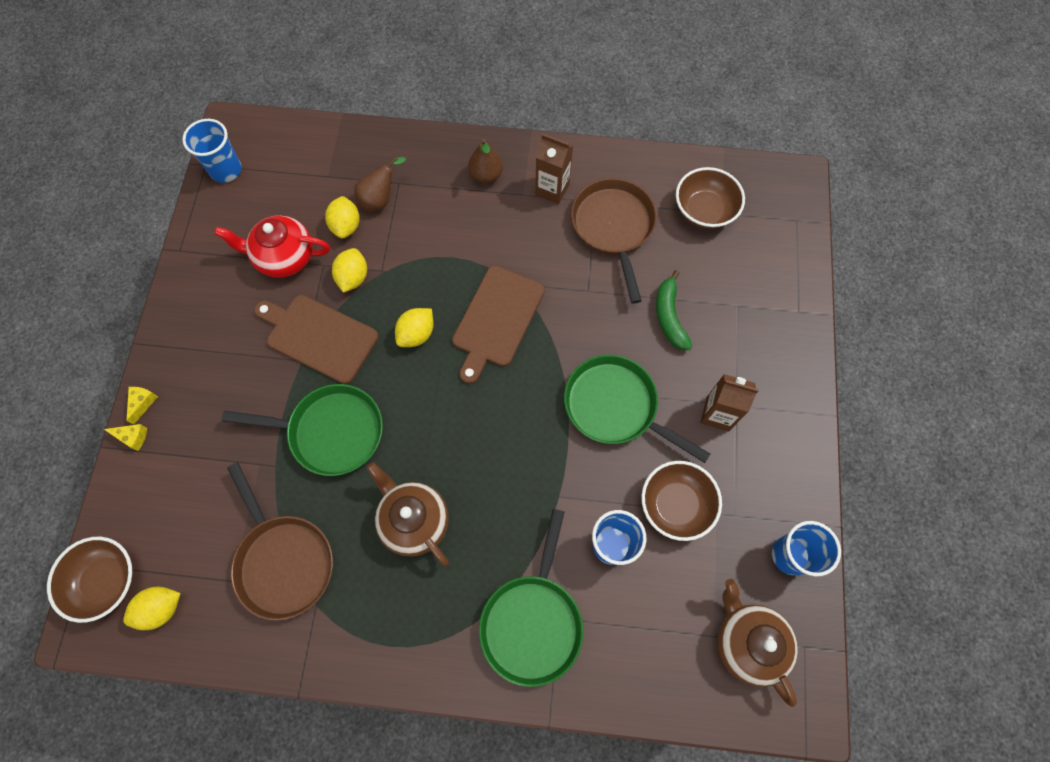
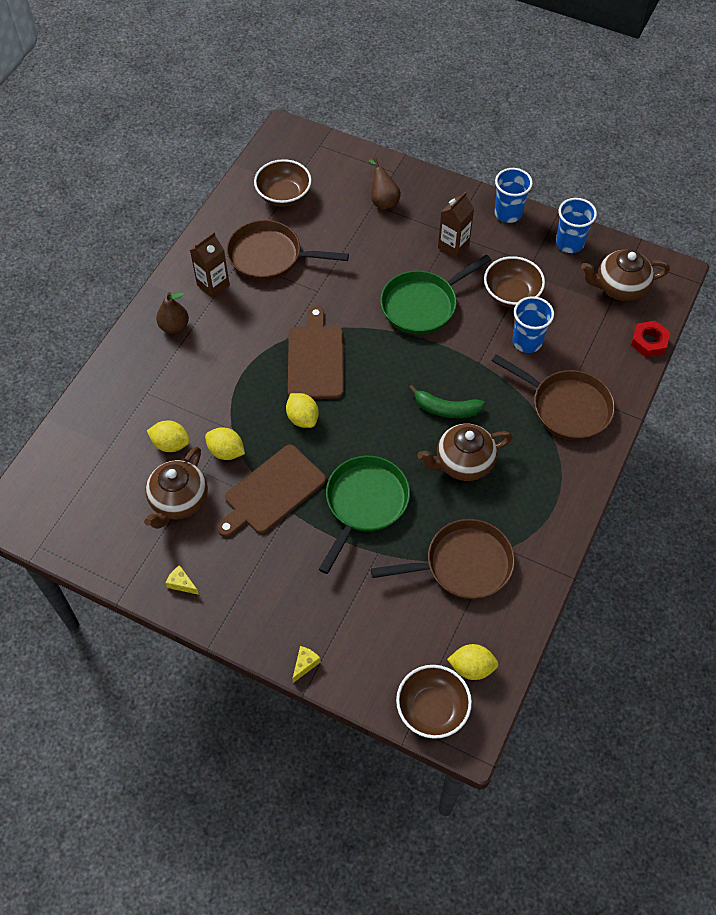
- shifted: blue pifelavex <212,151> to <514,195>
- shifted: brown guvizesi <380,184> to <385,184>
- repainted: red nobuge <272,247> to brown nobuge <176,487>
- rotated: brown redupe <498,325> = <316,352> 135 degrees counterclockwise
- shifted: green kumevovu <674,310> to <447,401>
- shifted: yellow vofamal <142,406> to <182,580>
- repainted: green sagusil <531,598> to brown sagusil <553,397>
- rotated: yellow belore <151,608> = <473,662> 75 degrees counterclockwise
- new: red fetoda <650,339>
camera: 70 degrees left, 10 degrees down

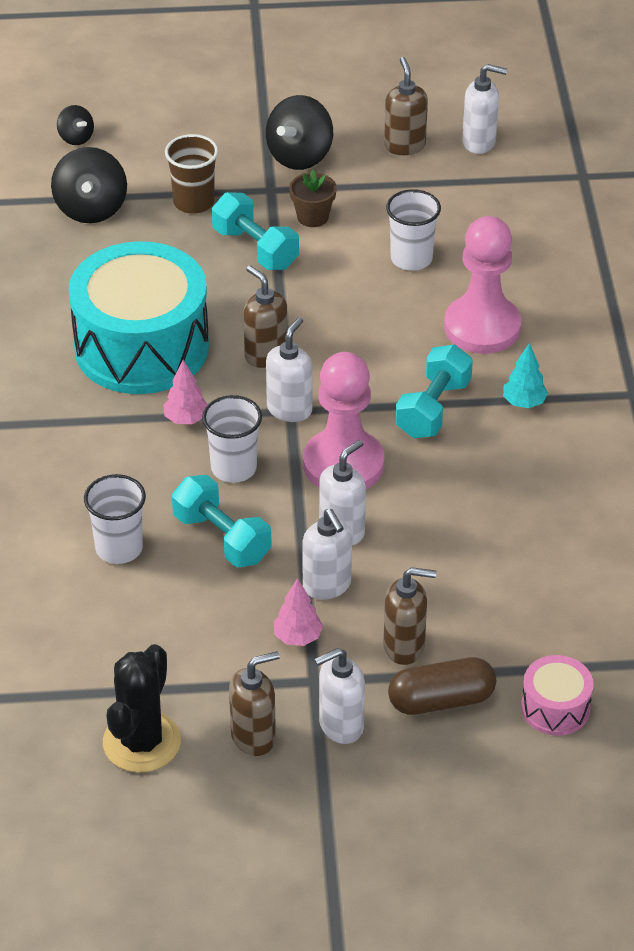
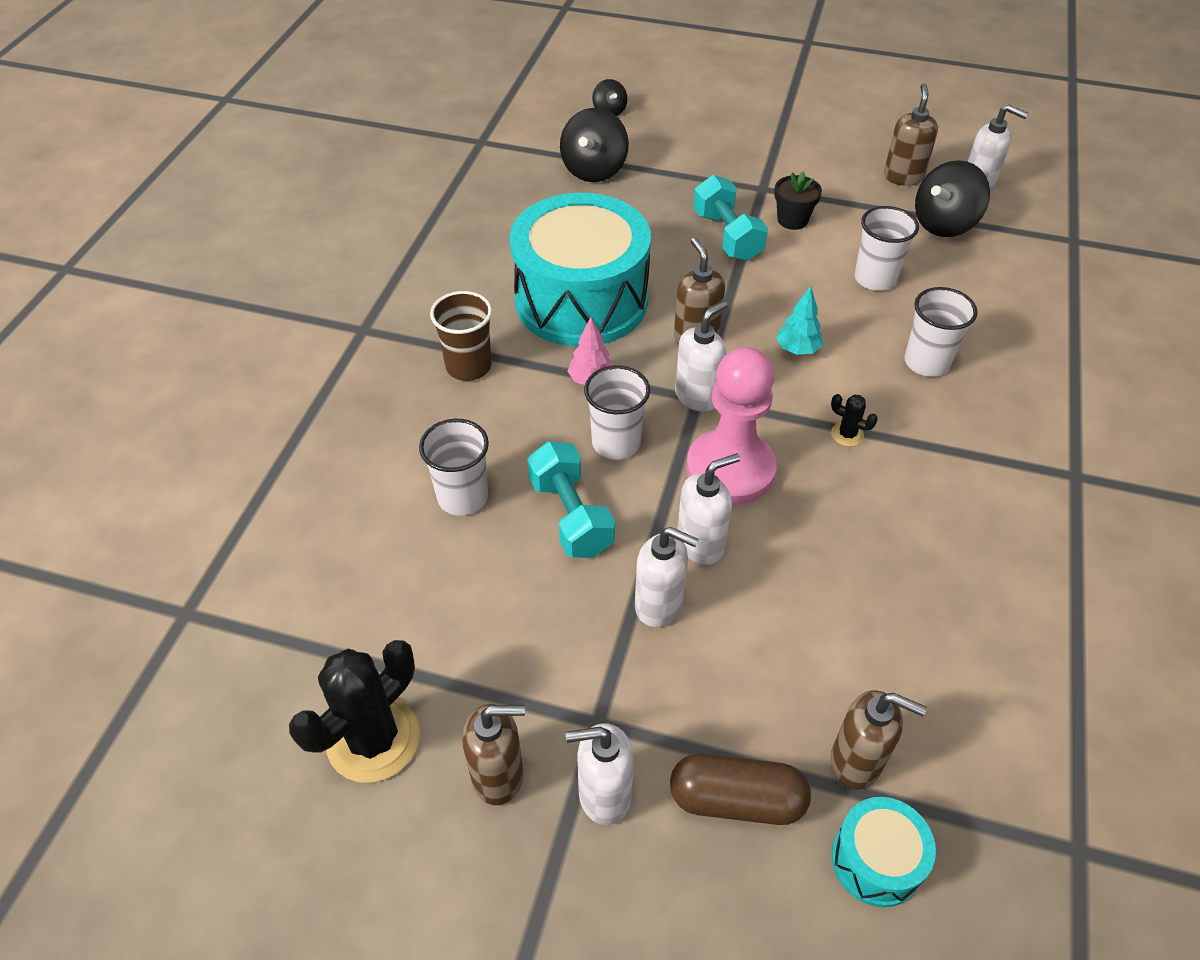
- shifted: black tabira <299,132> to <952,198>
- shifted: brown pifelavex <191,174> to <461,336>
- repainted: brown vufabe <313,198> to black vufabe <798,200>
- swapped: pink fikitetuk <483,285> to white pifelavex <941,332>
- shifted: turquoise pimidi <525,375> to <799,320>
- swapped: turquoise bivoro <434,391> to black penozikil <854,420>
- rotated: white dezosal <327,554> = <667,577> 60 degrees counterclockwise
- shifted: brown dezosal <409,616> to <878,740>
- gone: pink pimidi <298,612>
- repainted: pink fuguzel <557,695> to turquoise fuguzel <884,852>
camera: 20 degrees right, 5 degrees up

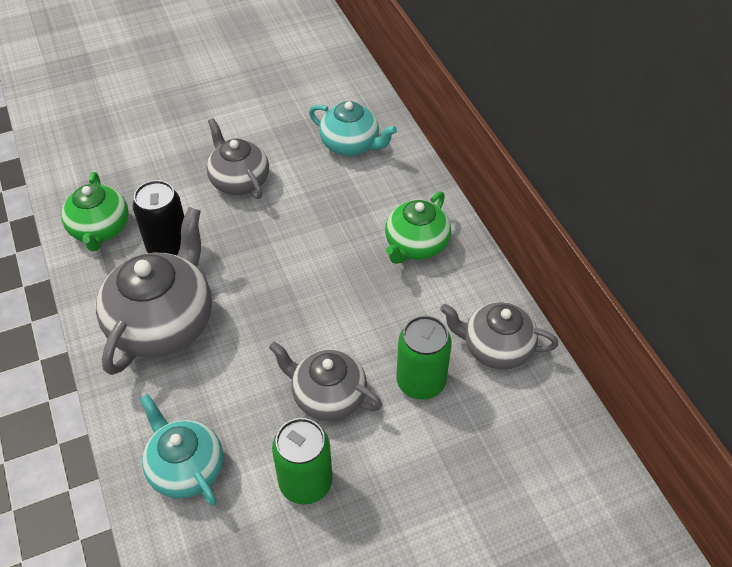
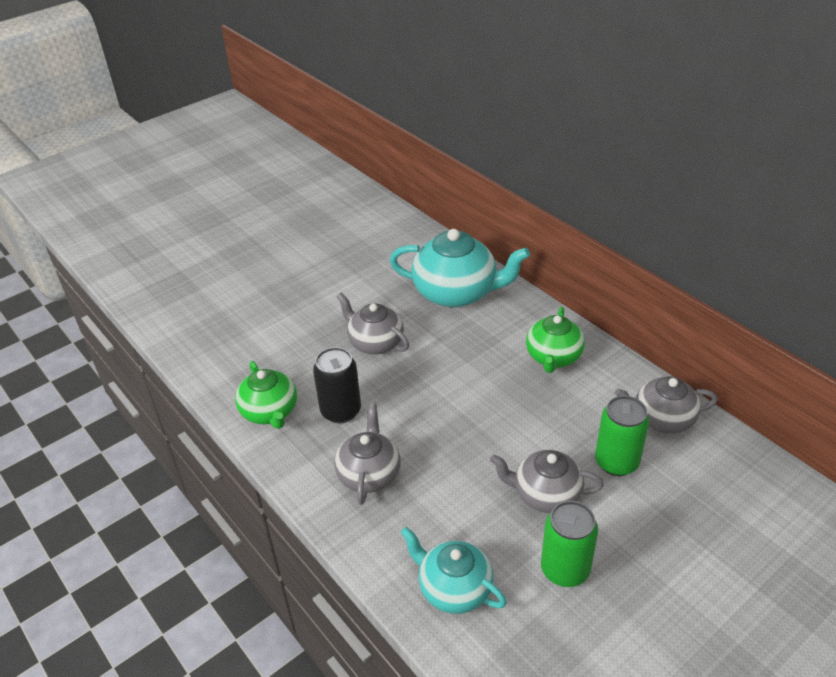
- scaled: turquoise nobuge <353,128> = <460,268> x1.58
- scaled: grey nobuge <154,291> = <367,454> x0.63
camera: 15 degrees left, 10 degrees down

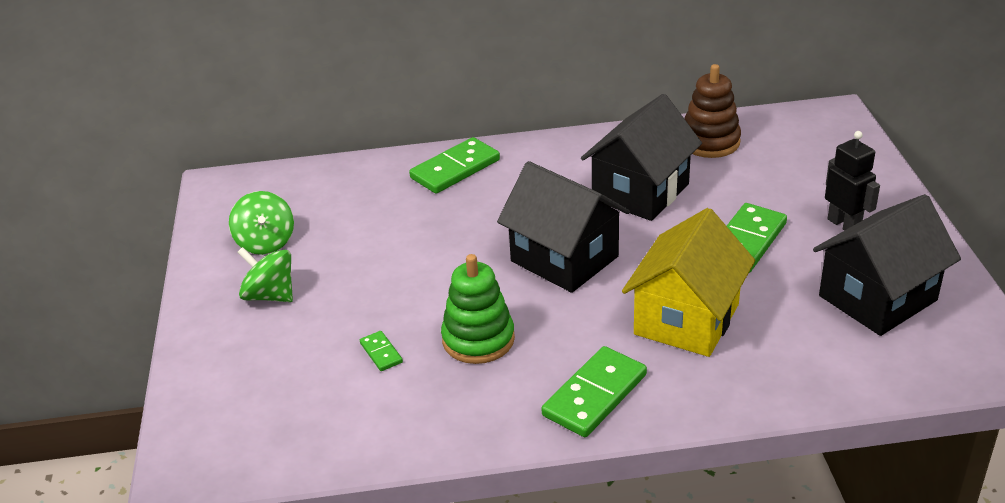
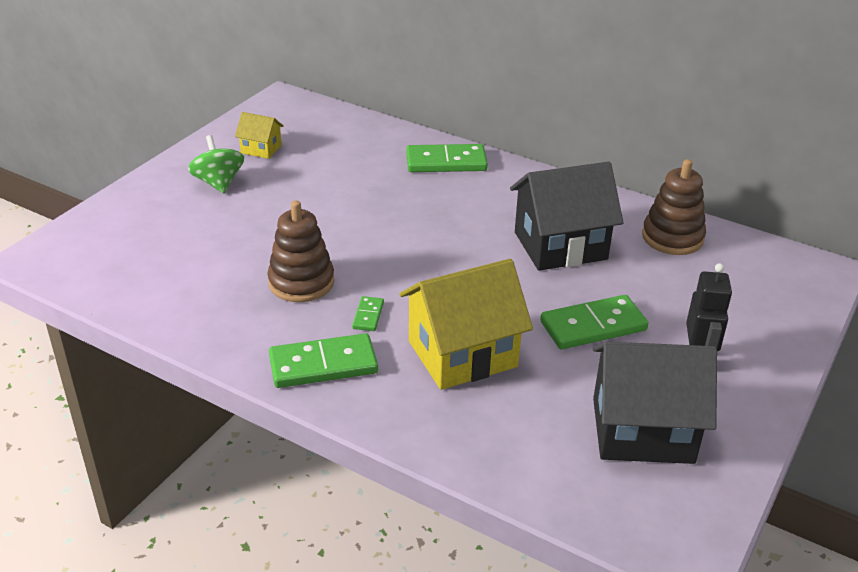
- gone: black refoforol <563,227>
- swapped: green tabira <261,223> to yellow refoforol <259,135>
- repainted: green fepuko <478,309> to brown fepuko <301,251>
- shifted: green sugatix <381,351> to <368,313>
camera: 35 degrees right, 0 degrees up

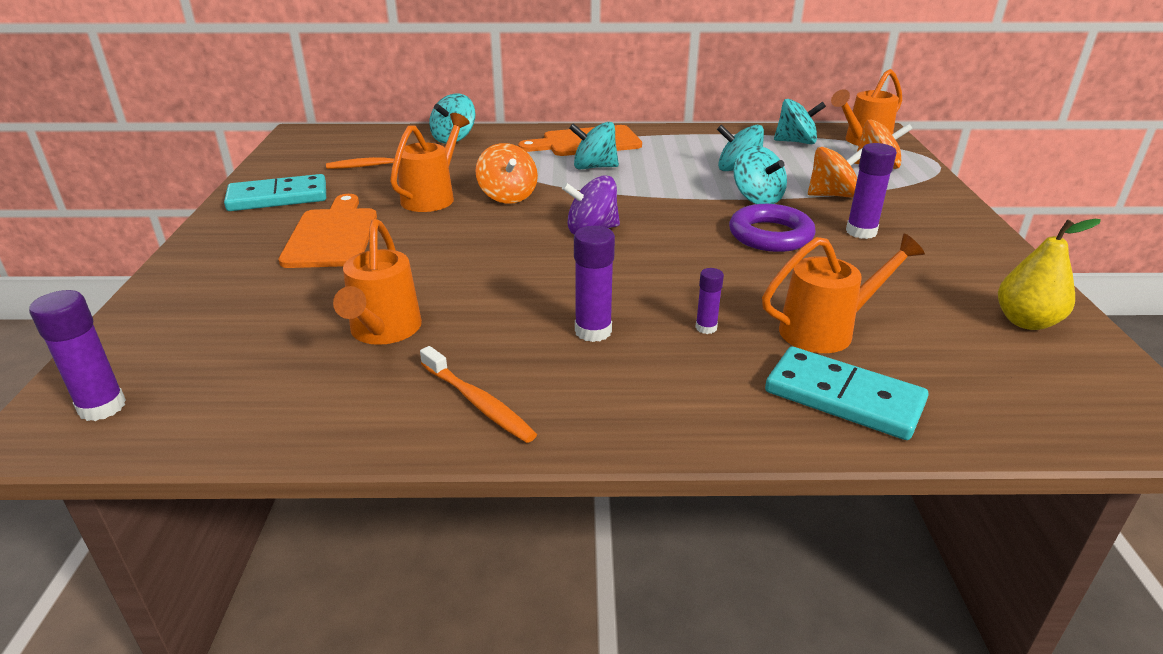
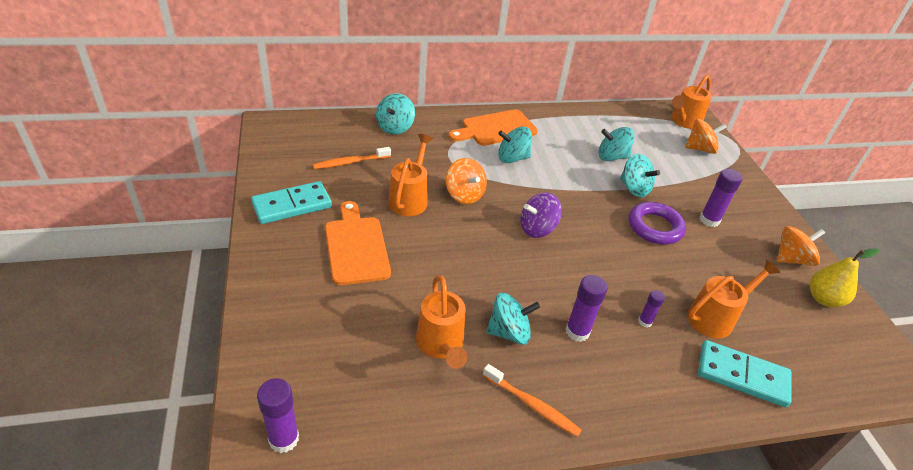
- shifted: turquoise tabira <800,121> to <513,319>
- shifted: orange tabira <835,172> to <801,246>
camera: 15 degrees left, 10 degrees up

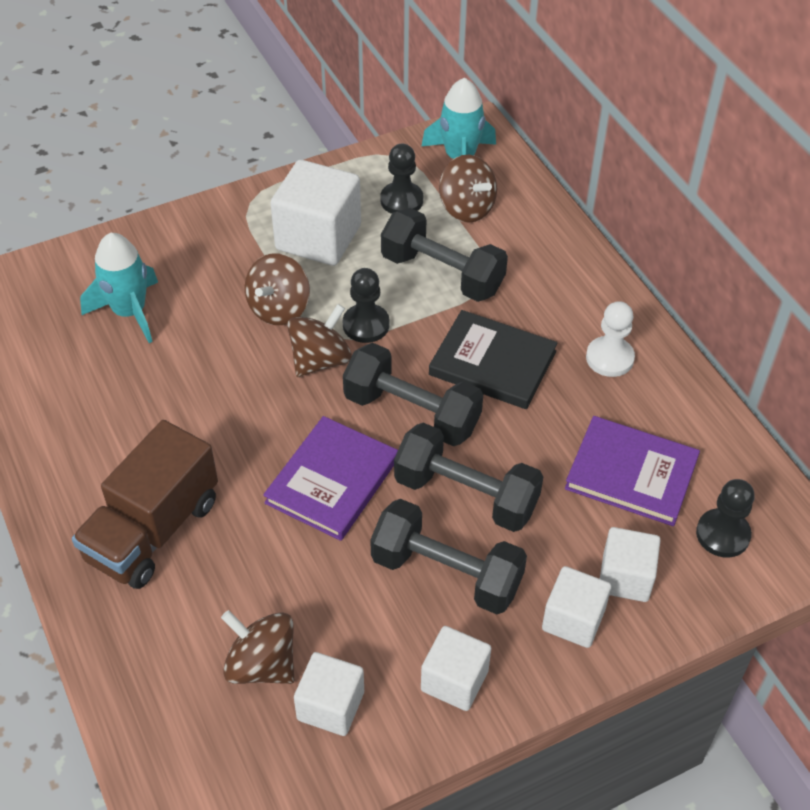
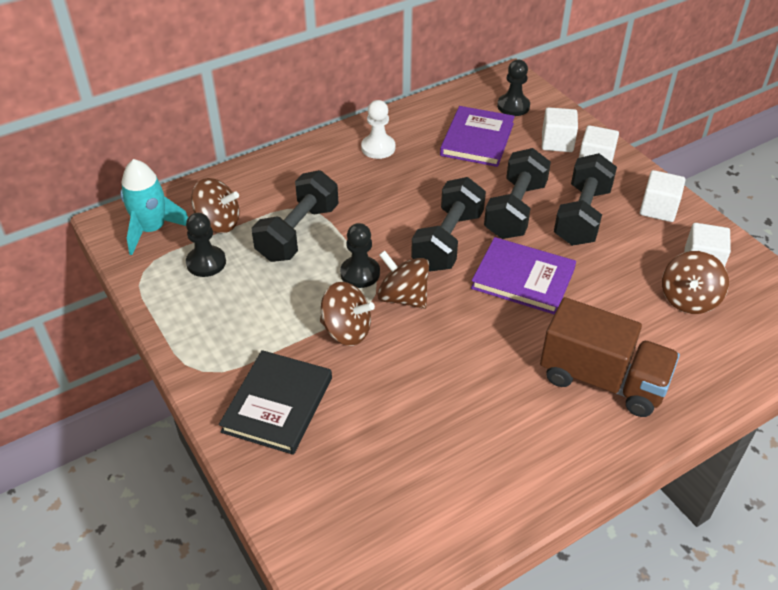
- rotated: brown tabira <468,189> = <215,205> 60 degrees clockwise
- gone: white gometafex <316,213>
- gone: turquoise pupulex <119,288>
- shifted: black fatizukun <493,359> to <275,402>
camera: 95 degrees left, 5 degrees down

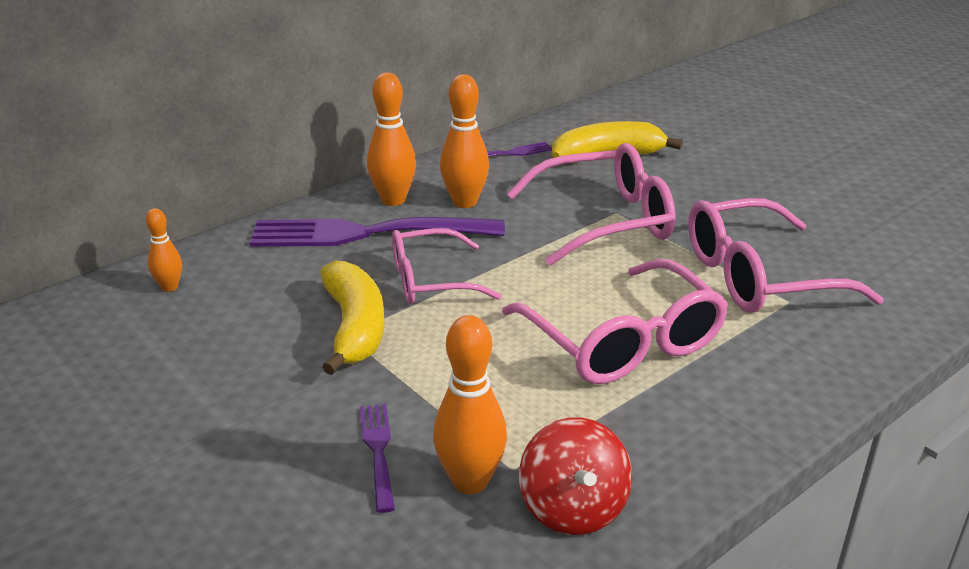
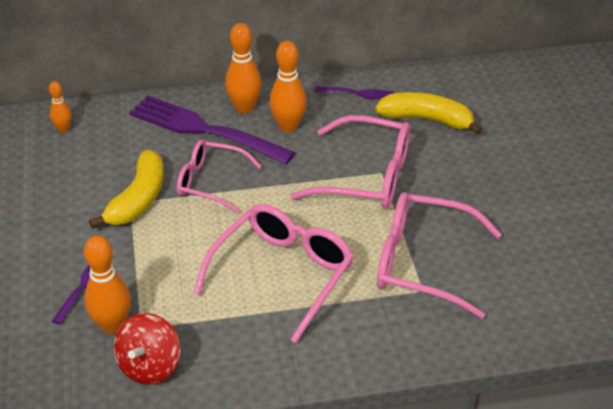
- rotated: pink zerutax <615,321> = <274,273> 150 degrees counterclockwise
camera: 30 degrees right, 10 degrees up

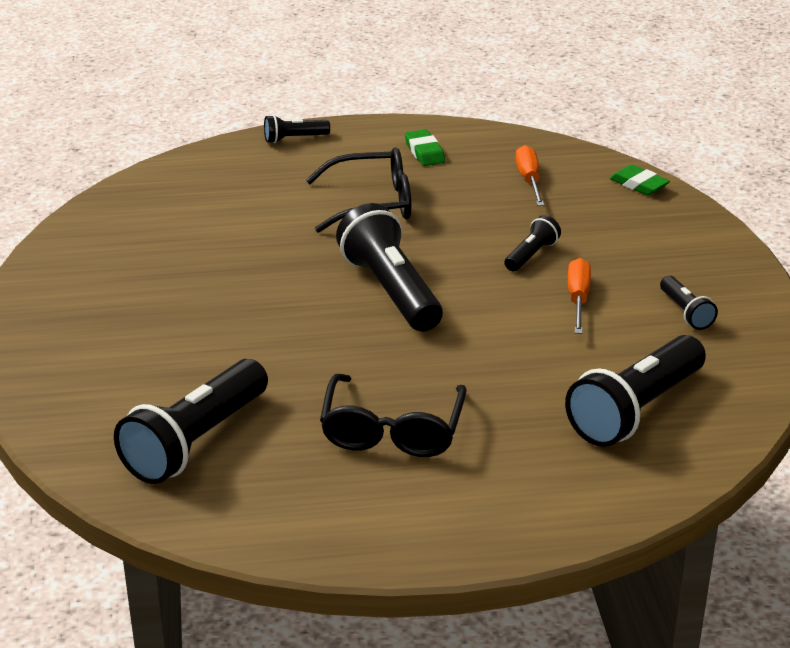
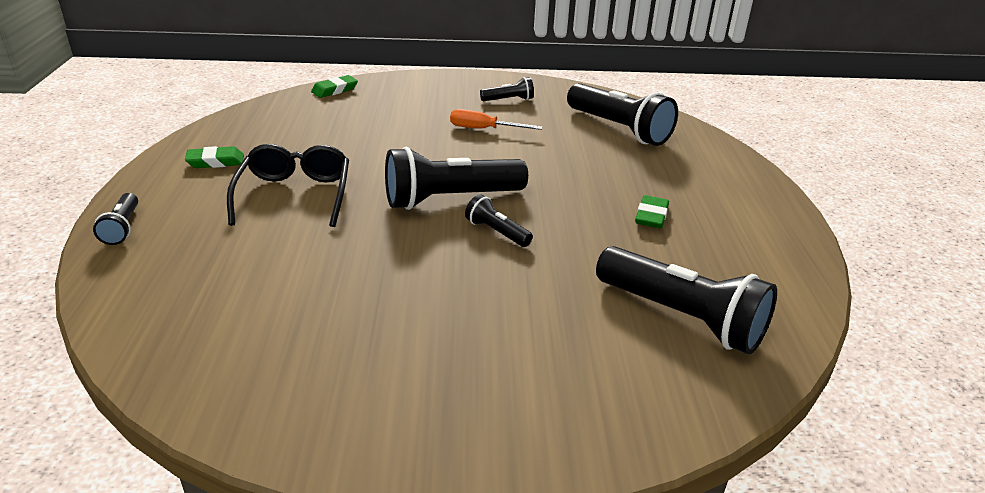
- gone: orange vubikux <530,175>
- shifted: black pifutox <532,243> to <499,220>
- swapped: black zerutax <393,415> to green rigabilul <652,212>
camera: 85 degrees left, 0 degrees up

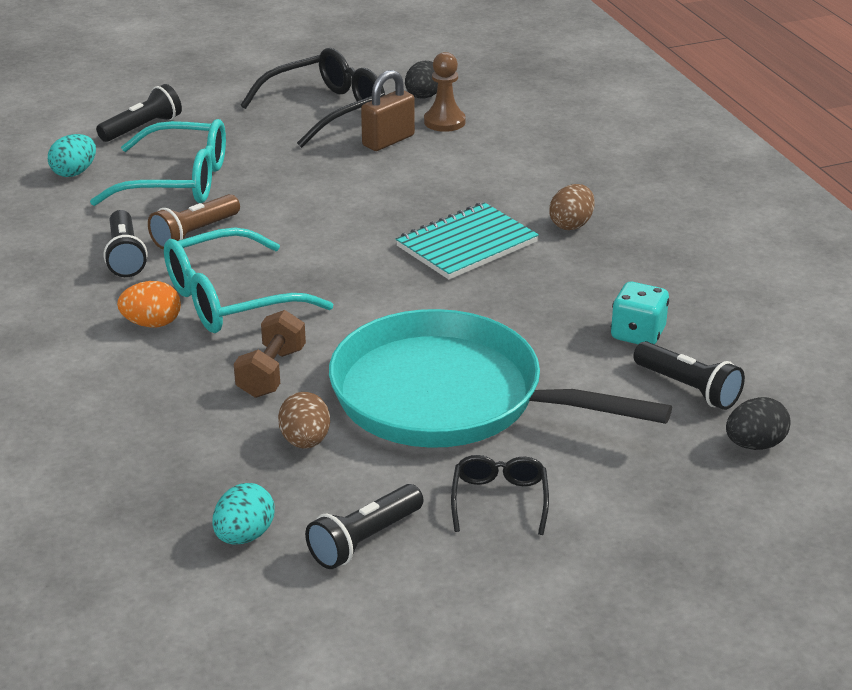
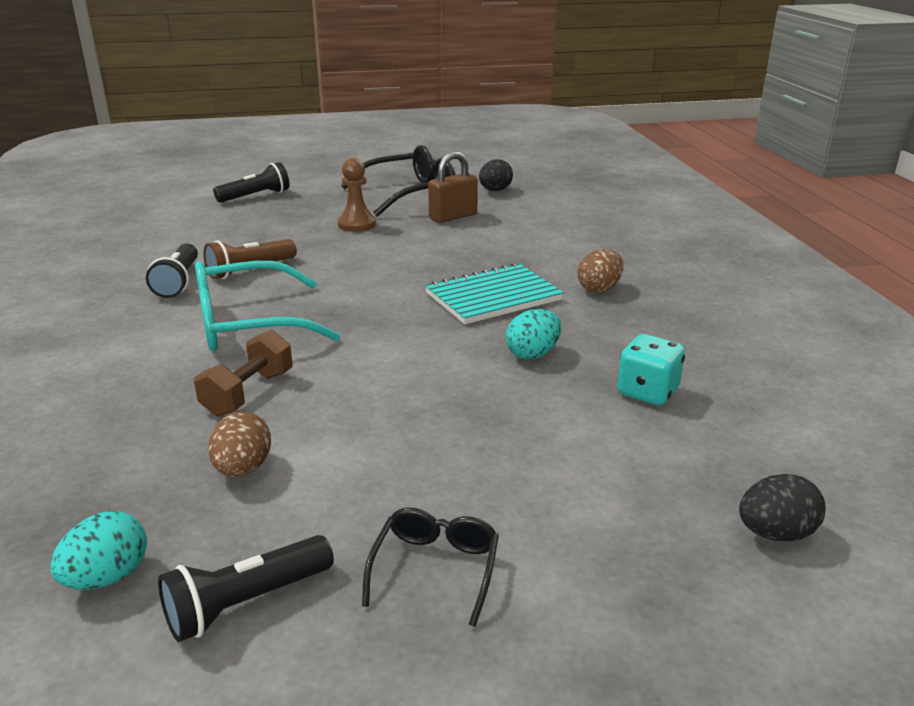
- shifted: brown fikitetuk <445,92> to <356,195>
- gone: turquoise zerutax <158,162>
- shifted: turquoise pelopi <72,155> to <533,334>
- gone: orange pelopi <149,304>
- gone: turquoise sagusil <500,378>
- gone: black pifutox <689,375>
camera: 10 degrees right, 5 degrees down

